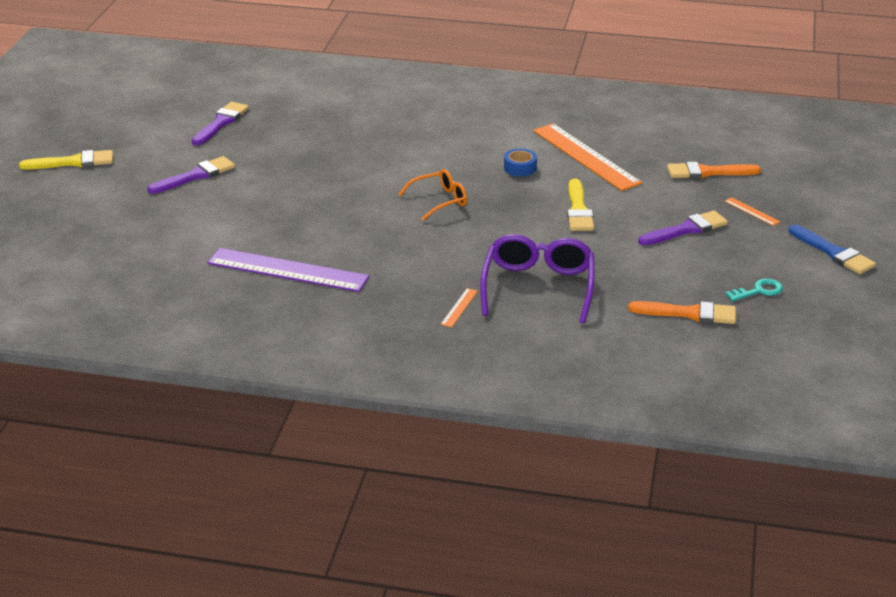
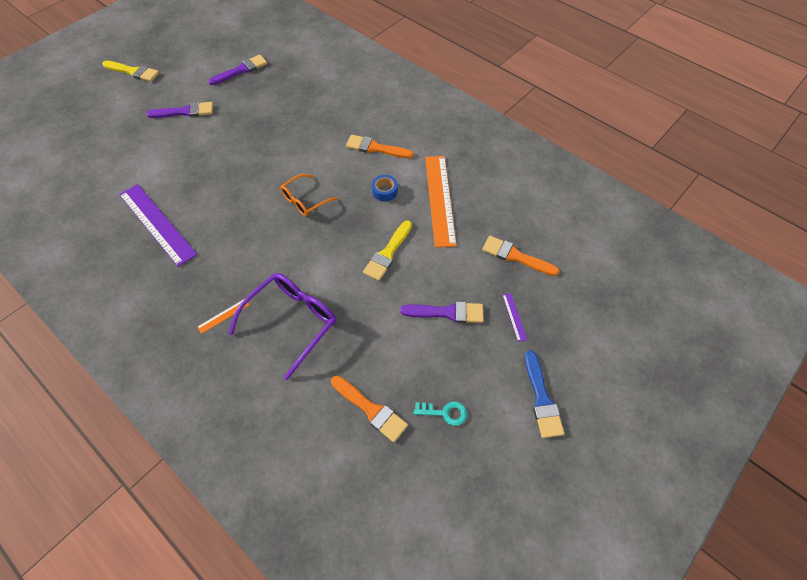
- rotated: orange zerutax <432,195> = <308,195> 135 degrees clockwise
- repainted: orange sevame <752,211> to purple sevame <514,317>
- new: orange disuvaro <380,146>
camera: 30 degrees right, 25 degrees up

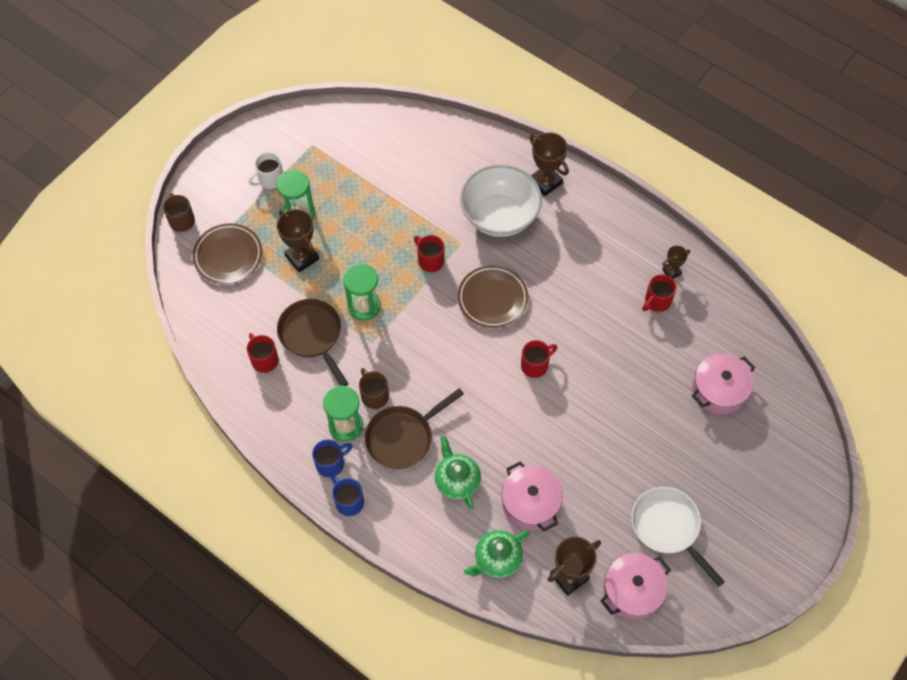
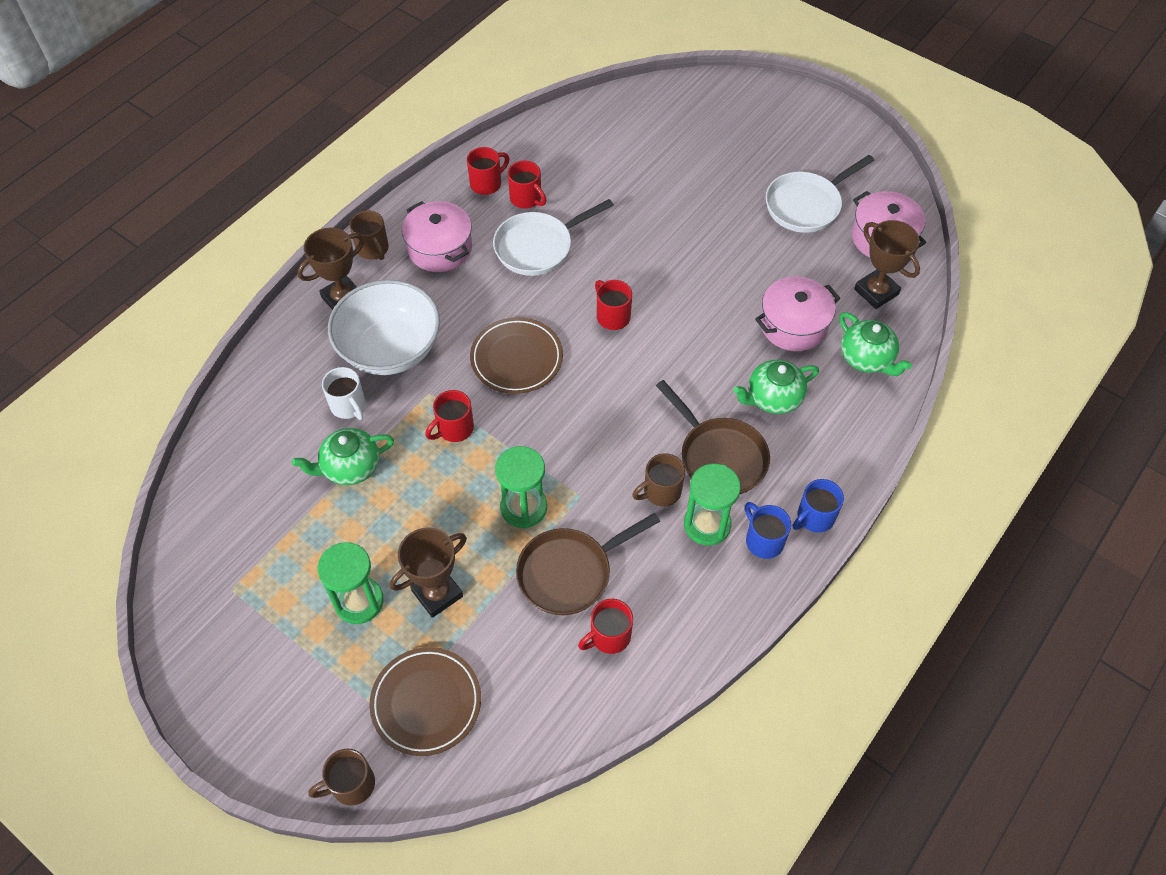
- shifted: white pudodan <265,170> to <344,393>
- swapped: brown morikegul <676,262> to red pudodan <488,171>
- shifted: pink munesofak <723,384> to <437,236>
- new: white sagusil <553,237>
- new: brown pudodan <369,235>
- new: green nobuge <343,456>
camera: 90 degrees left, 5 degrees down

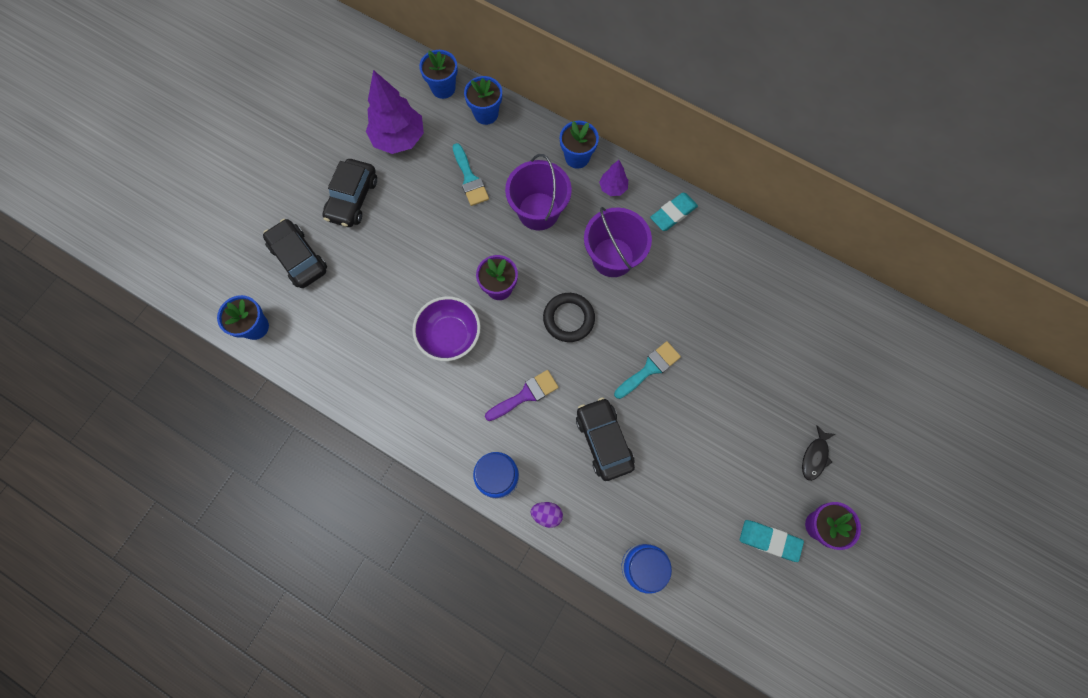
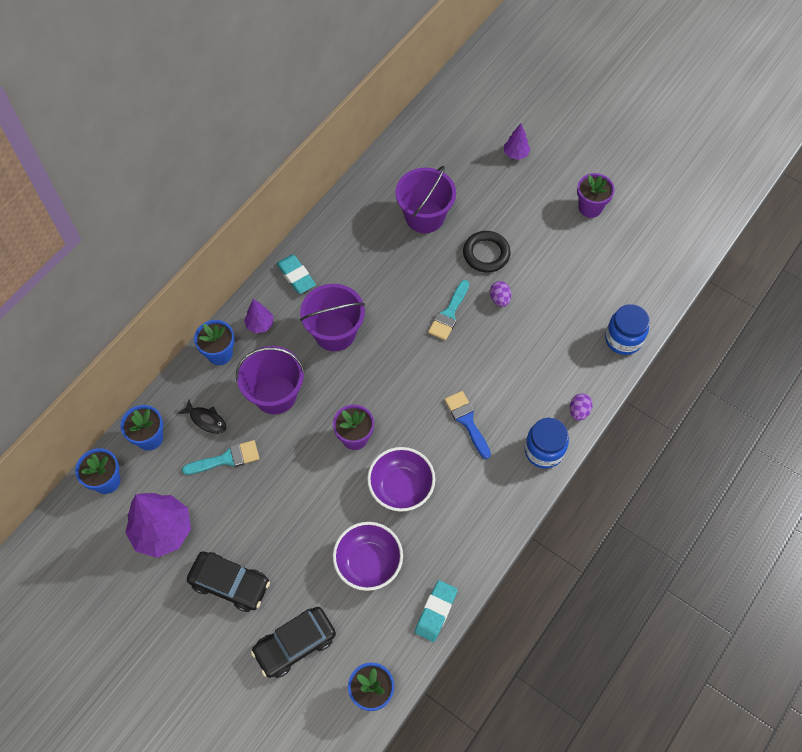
- shifted: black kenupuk <569,317> to <486,252>
- rotated: turquoise disuvaro <647,370> = <448,310> 120 degrees counterclockwise
- repainted: purple disuvaro <521,395> to blue disuvaro <467,425>
- gone: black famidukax <605,439>
- shifted: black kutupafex <818,453> to <202,417>
- shifted: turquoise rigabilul <772,541> to <436,611>
- new: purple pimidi <517,142>
- new: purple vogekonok <425,199>
- new: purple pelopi <500,294>
- new: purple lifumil <368,556>
camera: 85 degrees left, 10 degrees down

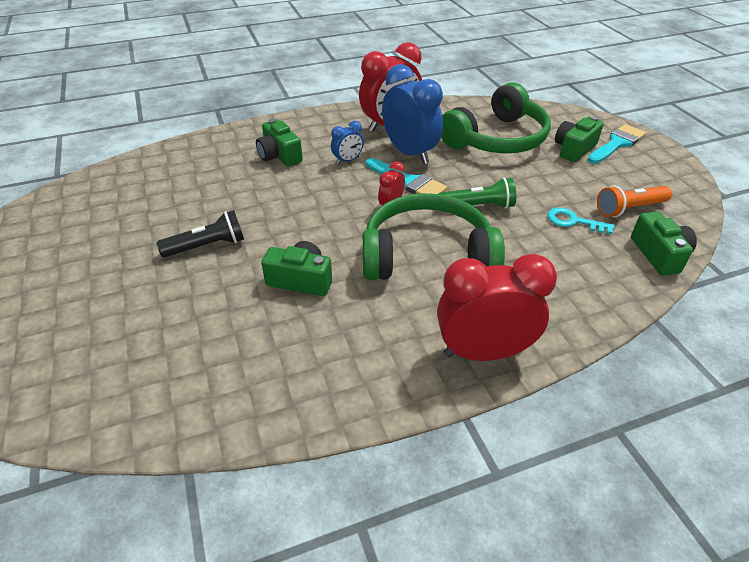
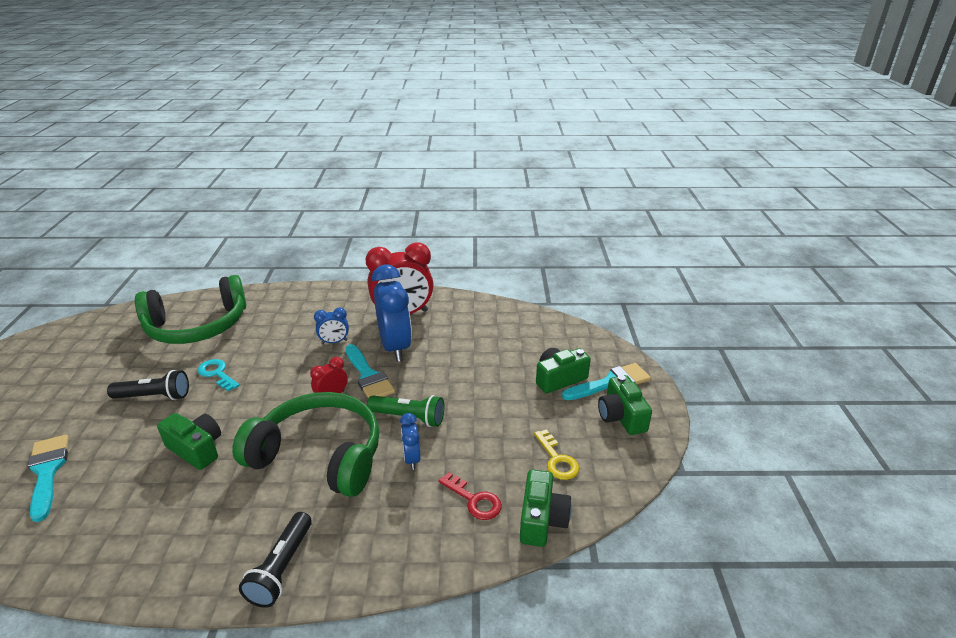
- shifted: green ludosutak <496,117> to <190,309>
- shifted: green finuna <279,143> to <625,405>
- swapped: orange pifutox <634,201> to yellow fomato <556,454>
- shifted: turquoise fomato <581,221> to <219,375>
- swapped: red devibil <497,307> to black pifutox <275,560>
- new: blue devibil <410,441>
- new: turquoise disuvaro <48,478>
- new: red fomato <470,496>
camera: 20 degrees right, 10 degrees down

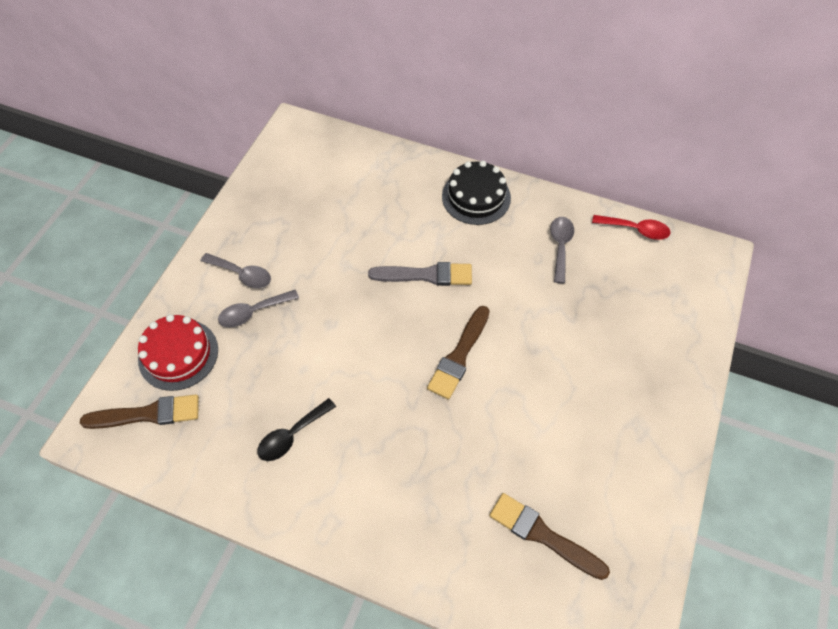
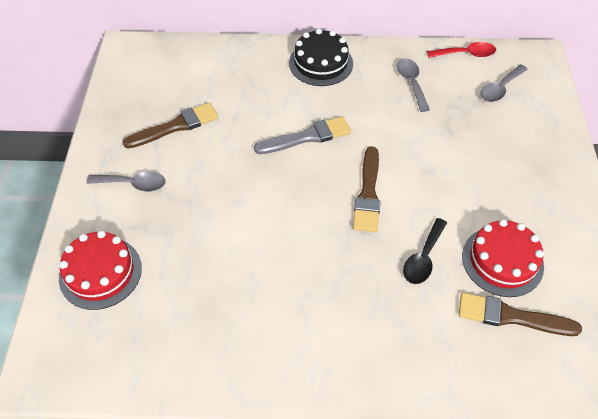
- shifted: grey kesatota <258,308> to <504,83>
- shifted: brown disuvaro <139,411> to <171,125>
- shifted: black kesatota <297,429> to <425,251>
- new: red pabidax <503,258>
camera: 20 degrees left, 5 degrees down

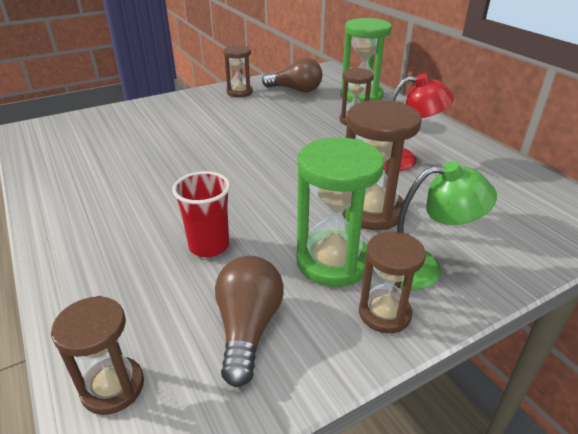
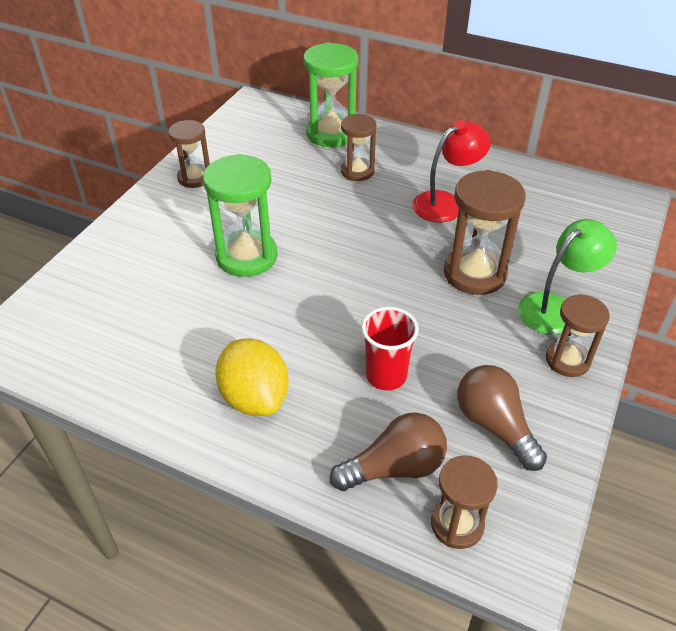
- shifted: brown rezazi <292,74> to <388,451>
- shifted: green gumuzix <340,212> to <240,215>
- new: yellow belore <252,377>
camera: 35 degrees left, 10 degrees up

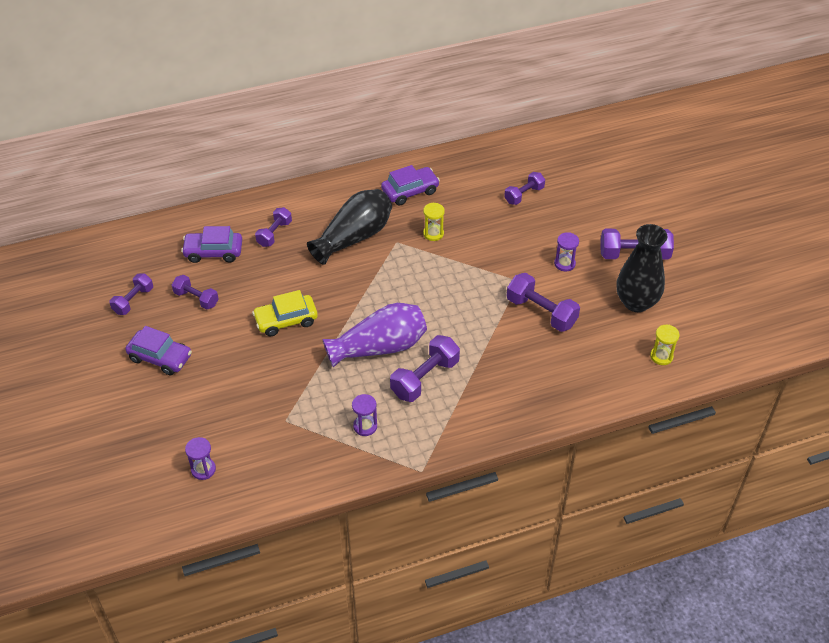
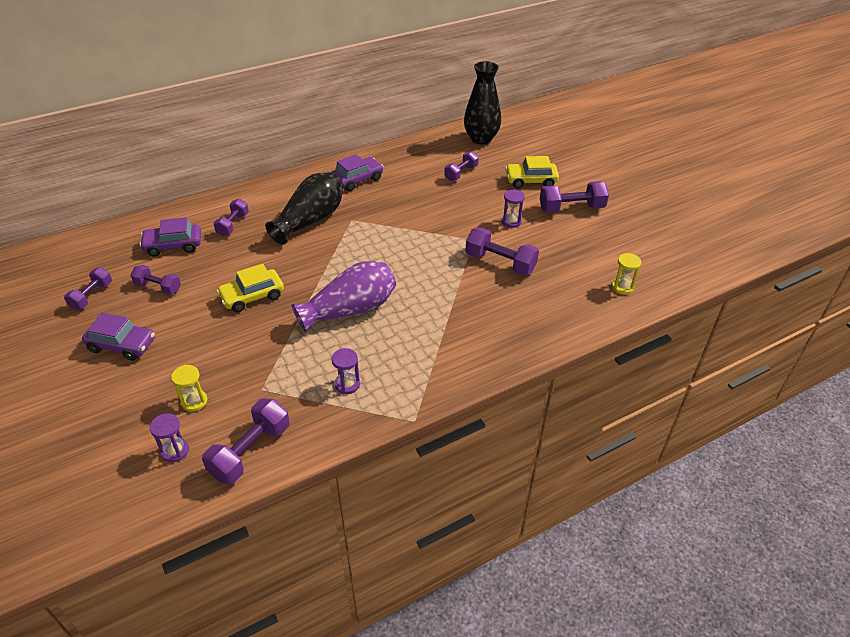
- shifted: yellow gumuzix <434,221> to <189,388>
- shifted: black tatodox <641,268> to <482,102>
- shifted: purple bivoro <425,368> to <246,441>
- new: yellow famidukax <532,172>
camera: 10 degrees left, 5 degrees down

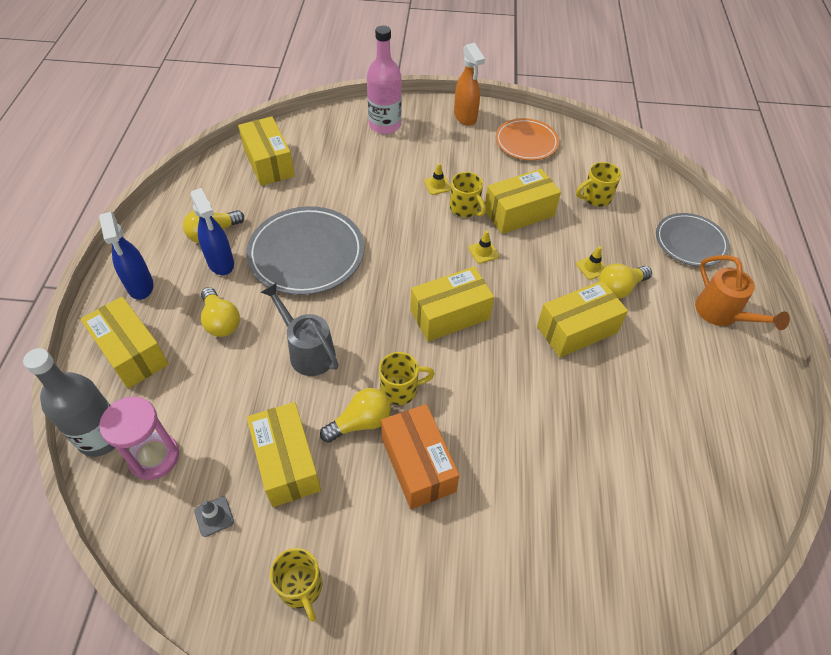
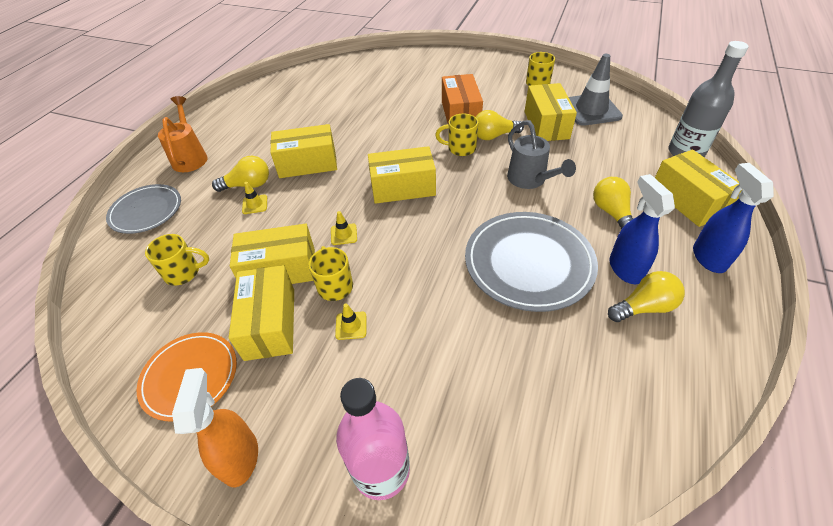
- shifted: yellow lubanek <266,151> to <261,313>
- gone: pink gumuzix <139,438>
- scaled: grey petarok <214,516> = <596,90> x2.33
camera: 160 degrees left, 5 degrees down

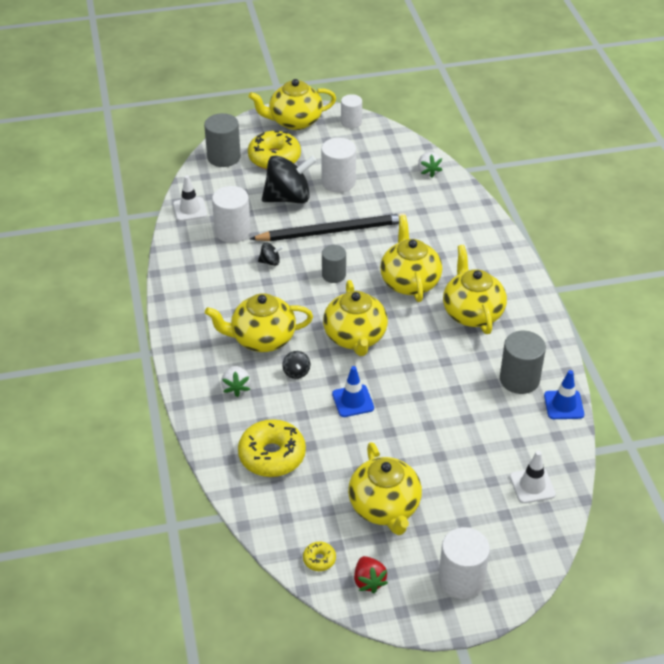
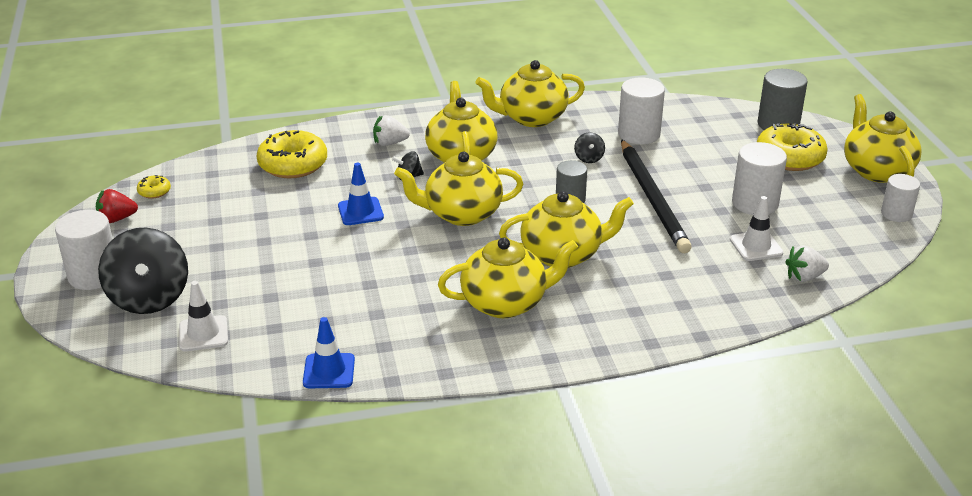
- shifted: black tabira <289,179> to <143,271>
- shifted: white petarok <190,198> to <756,228>
- gone: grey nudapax <523,362>
- shifted: yellow nobuge <385,488> to <530,93>
camera: 90 degrees right, 10 degrees down

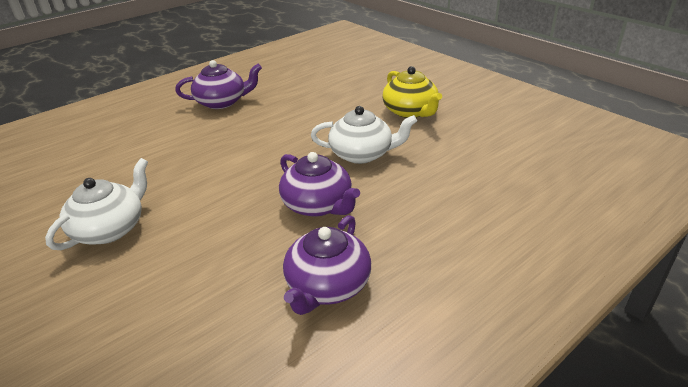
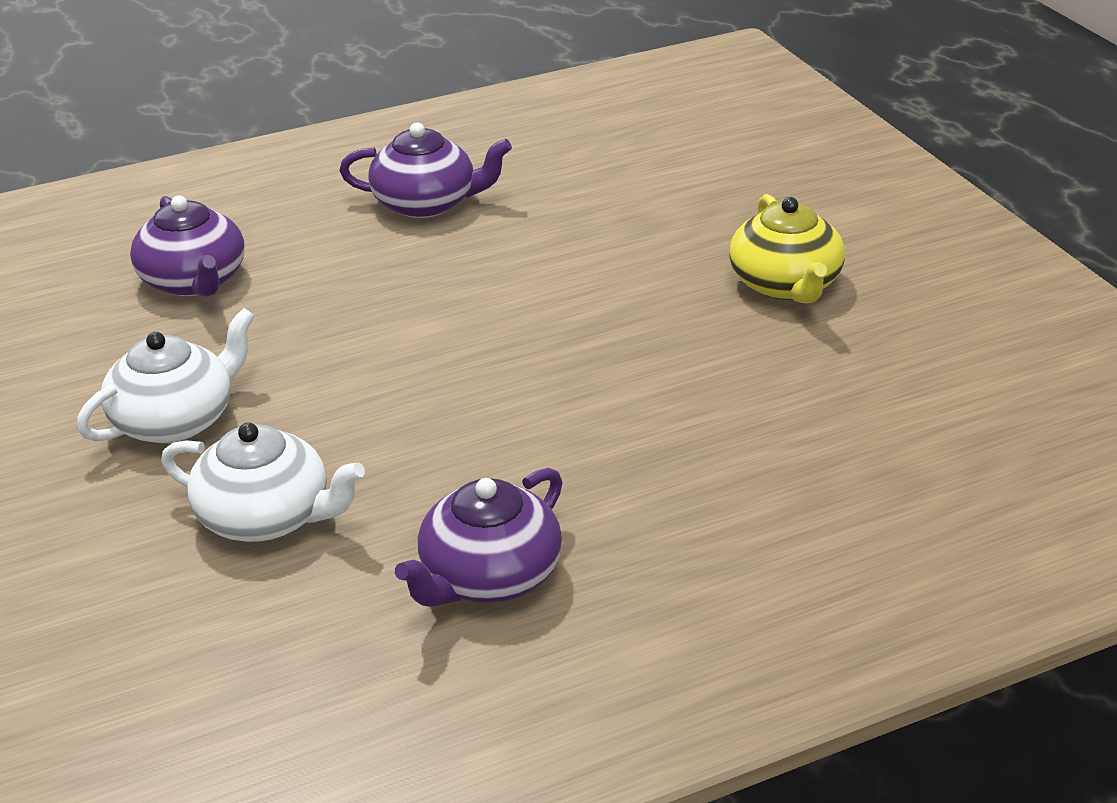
- shifted: white nobuge <364,135> to <263,482>
- shifted: purple nobuge <319,184> to <187,246>
camera: 15 degrees right, 0 degrees up

